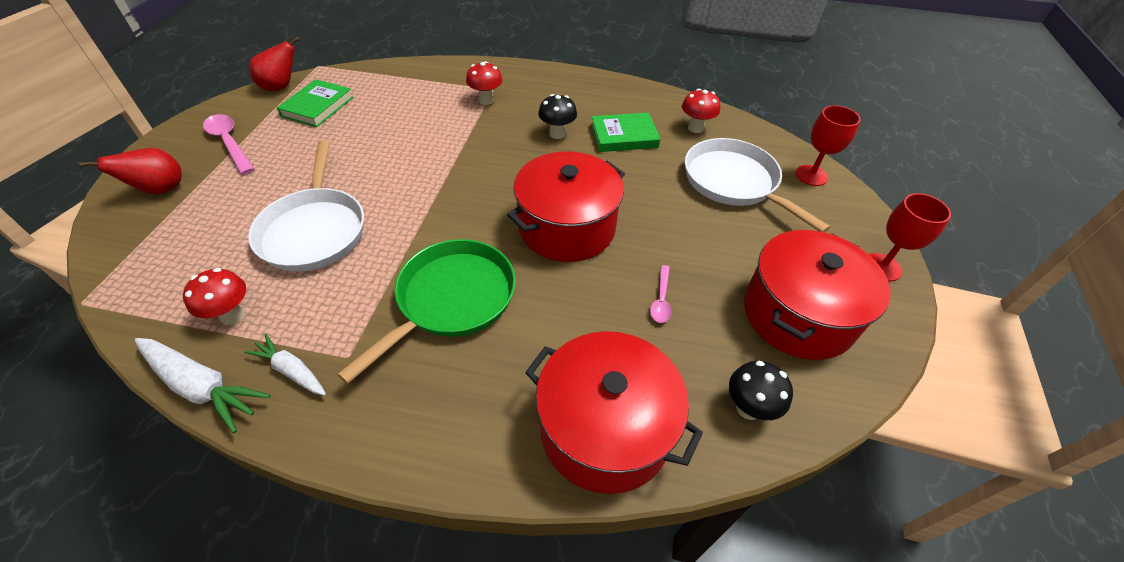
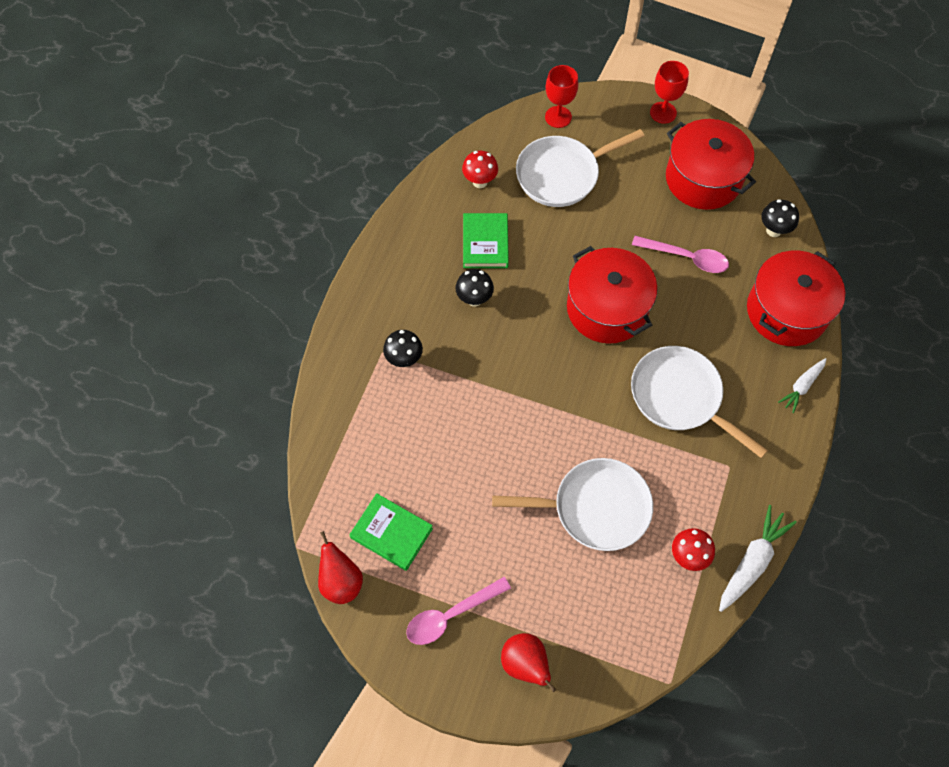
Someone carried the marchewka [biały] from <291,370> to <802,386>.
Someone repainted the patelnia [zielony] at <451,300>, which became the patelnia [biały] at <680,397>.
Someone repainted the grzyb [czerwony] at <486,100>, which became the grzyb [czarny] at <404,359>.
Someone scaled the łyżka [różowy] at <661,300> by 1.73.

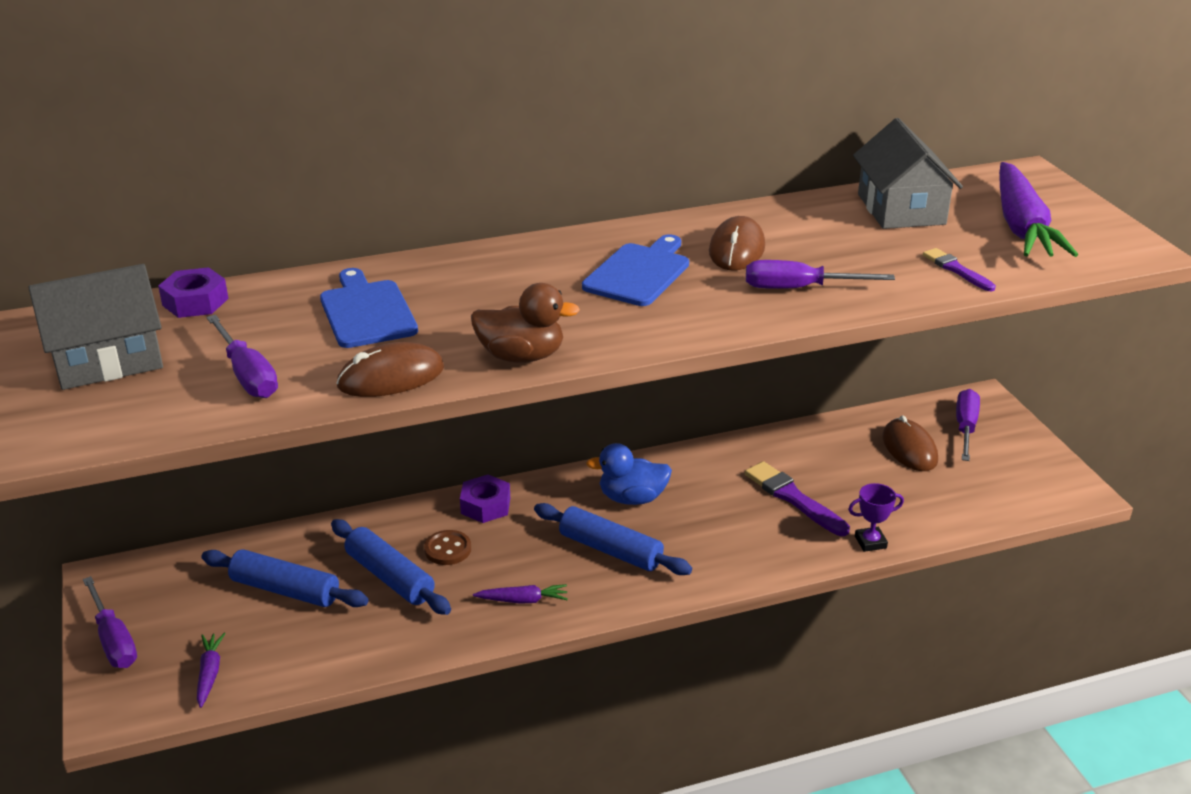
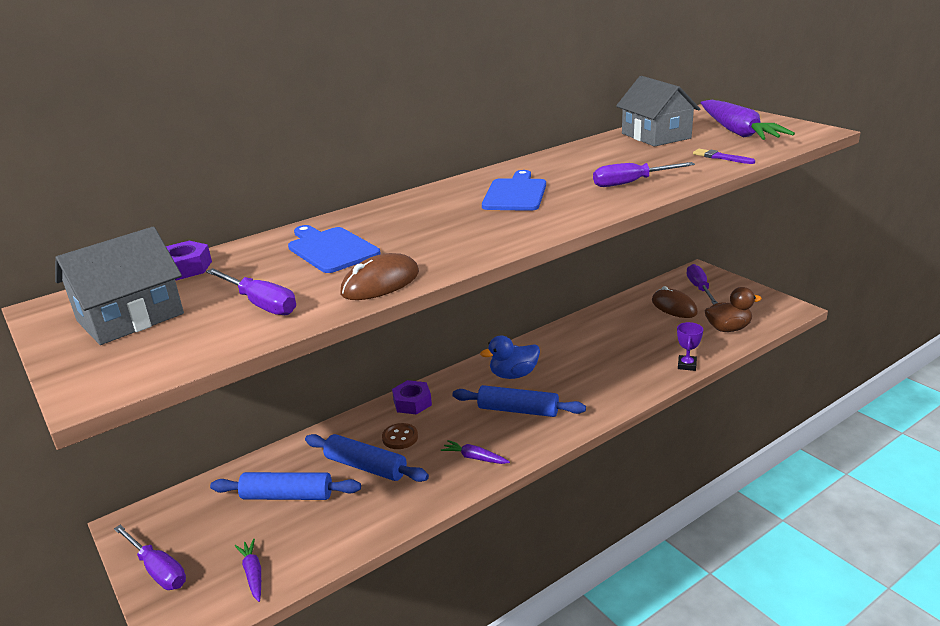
Someone carried the kaczka [brązowy] from <521,356> to <728,328>.
Someone rotated the marchewka [fioletowy] at <523,600> by 135 degrees counterclockwise.
Someone took away the myszka [brązowy] at <736,249>.
Someone took away the pędzel [fioletowy] at <793,498>.
Someone rotated the puchar [fioletowy] at <870,542> by 45 degrees counterclockwise.

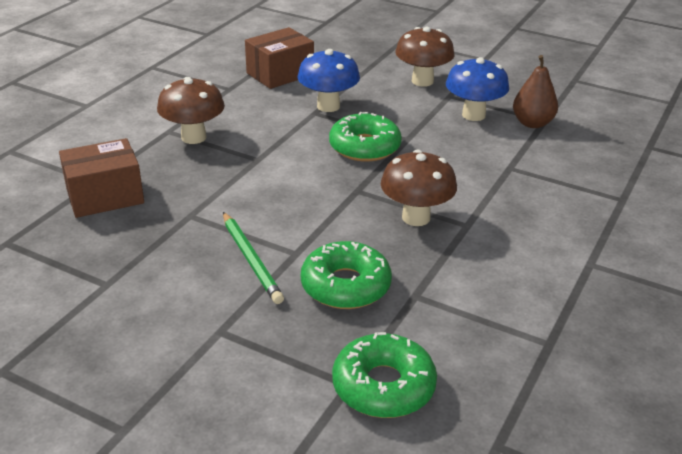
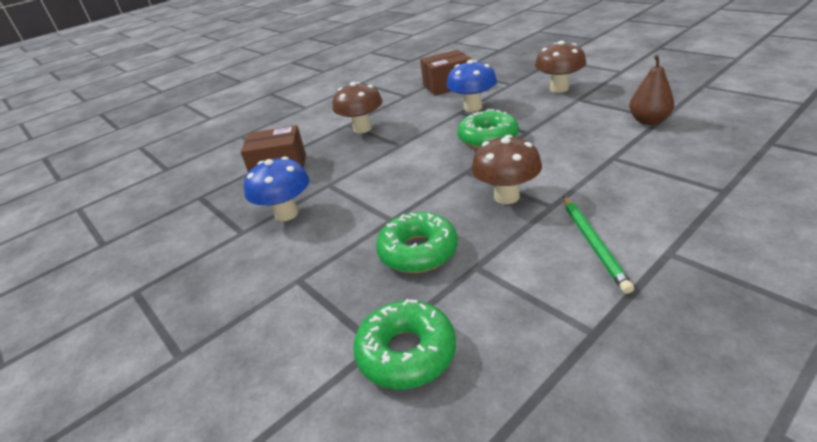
Someone carried the ołówek [zielony] from <251,259> to <593,243>.
Someone carried the grzyb [niebieski] from <473,115> to <286,214>.

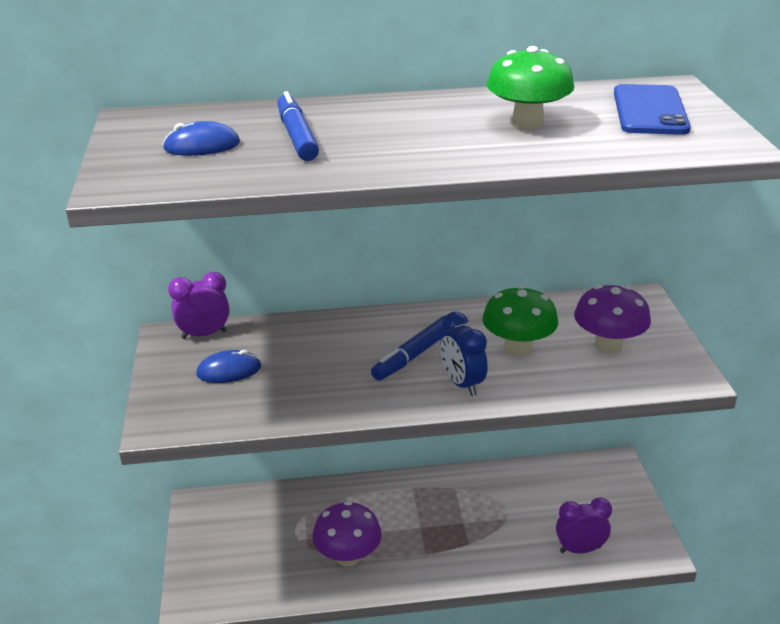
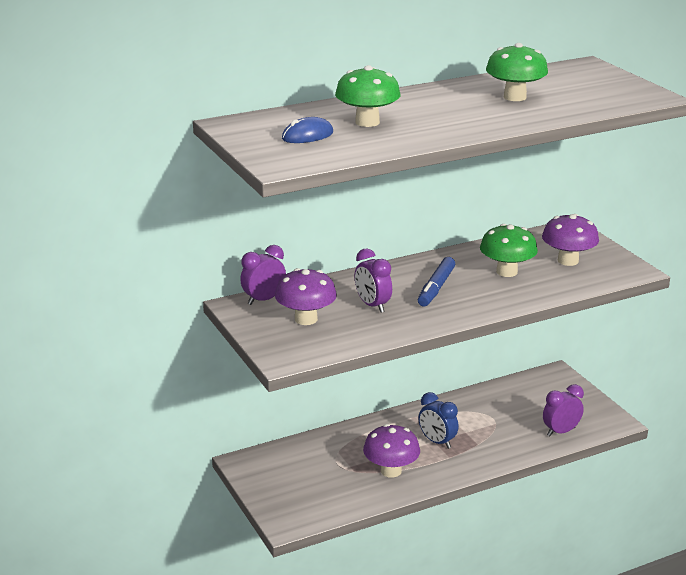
Someone swapped the myszka [niebieski] at <229,371> for the grzyb [fioletowy] at <306,319>.
Someone swapped the flamaster [niebieski] at <297,136> for the grzyb [zielony] at <367,122>.
Someone carried the budzik [niebieski] from <462,384> to <437,442>.
Someone took away the telefon [niebieski] at <650,111>.
Someone put down the budzik [fioletowy] at <372,305>.

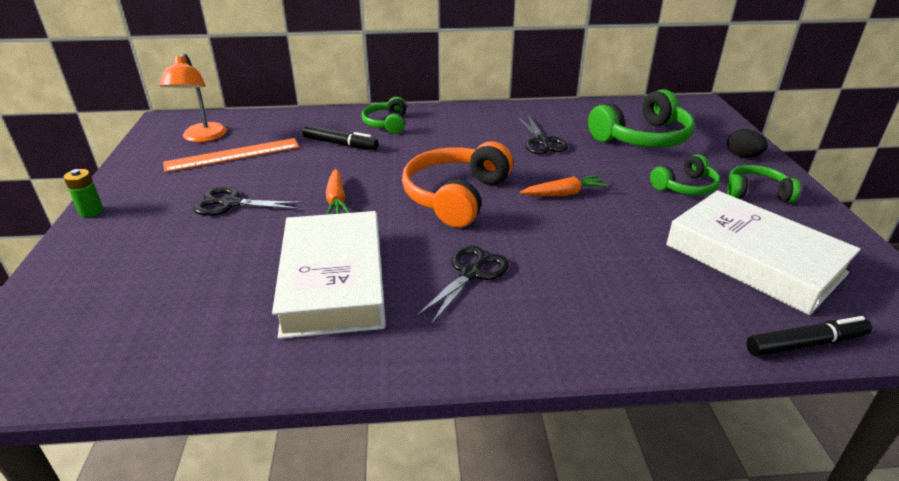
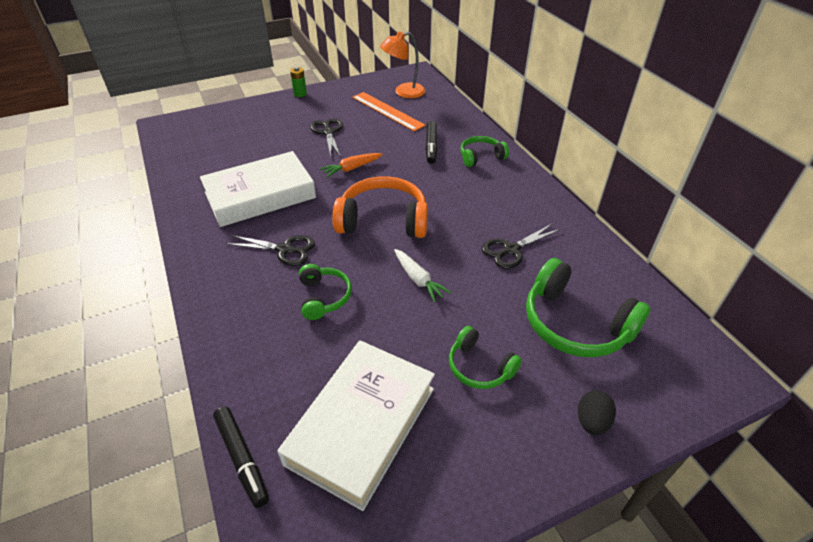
Someone repainted the marchewka [pomarańczowy] at <564,194>, which became the marchewka [biały] at <418,279>.
Someone carried the słuchawki [zielony] from <756,193> to <324,297>.

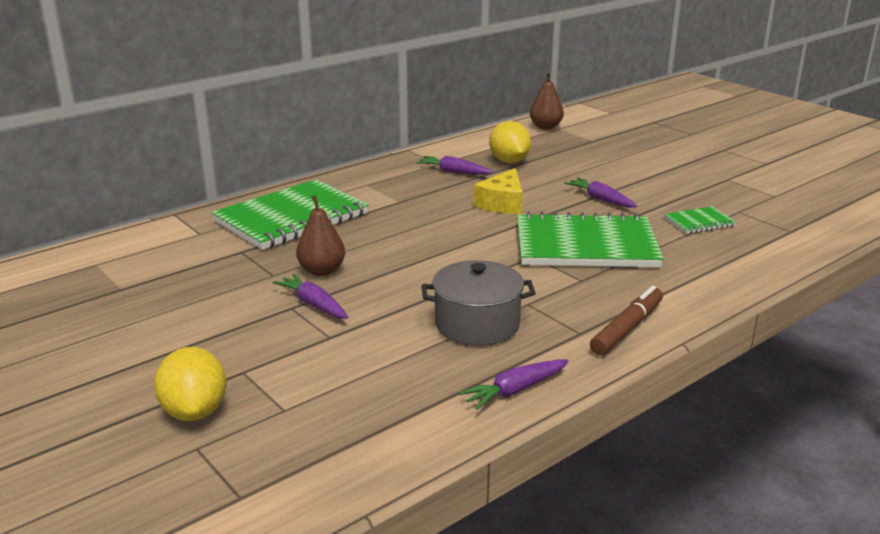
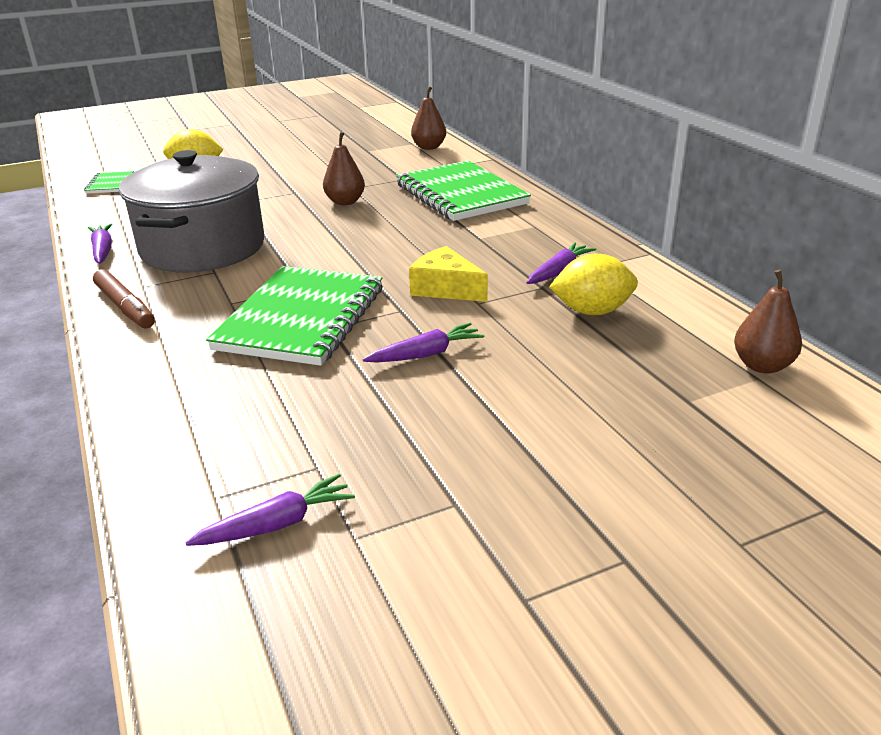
Someone carried the marchewka [fioletowy] from <313,304> to <277,524>.
Someone scaled the garnek [szary] at <477,324> by 1.68.
Someone carried the zeszyt [zielony] from <699,222> to <110,184>.
Someone put down the gruszka [brązowy] at <429,147>.

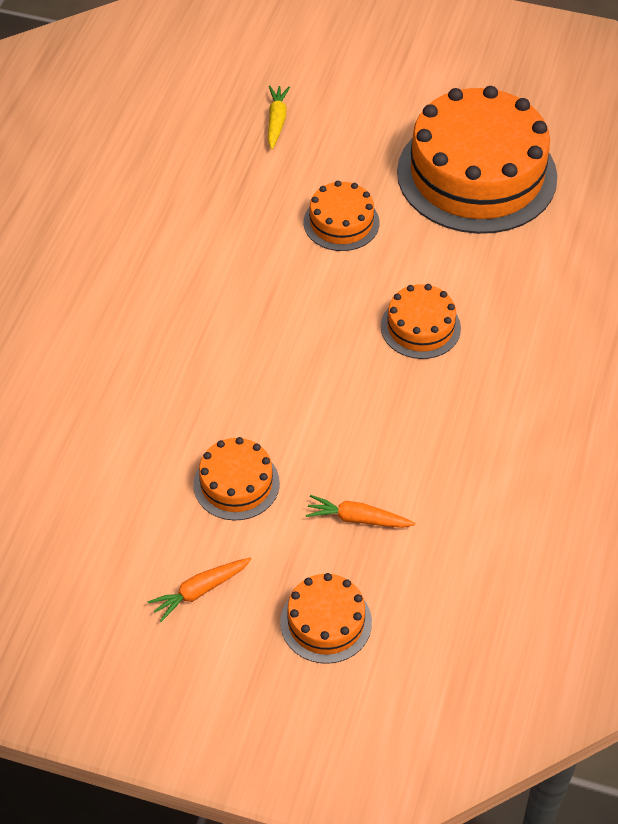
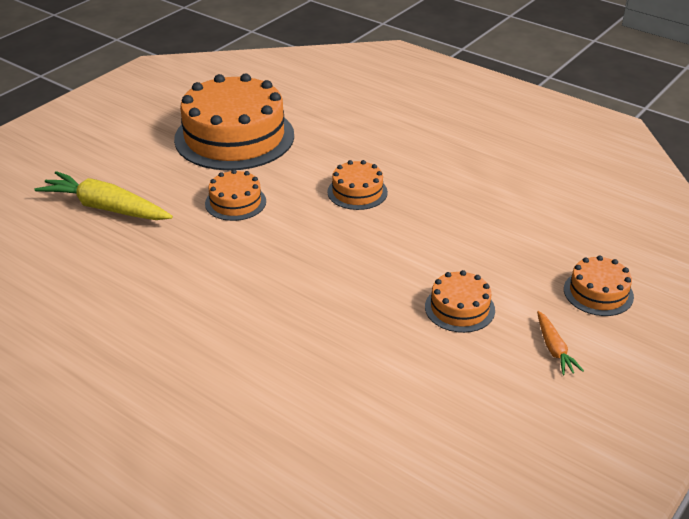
Someone scaled the marchewka [żółty] at <276,121> by 1.97.
Someone took away the marchewka [pomarańczowy] at <358,519>.

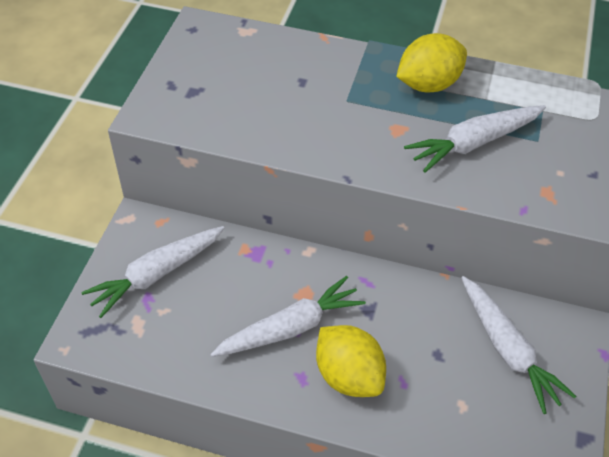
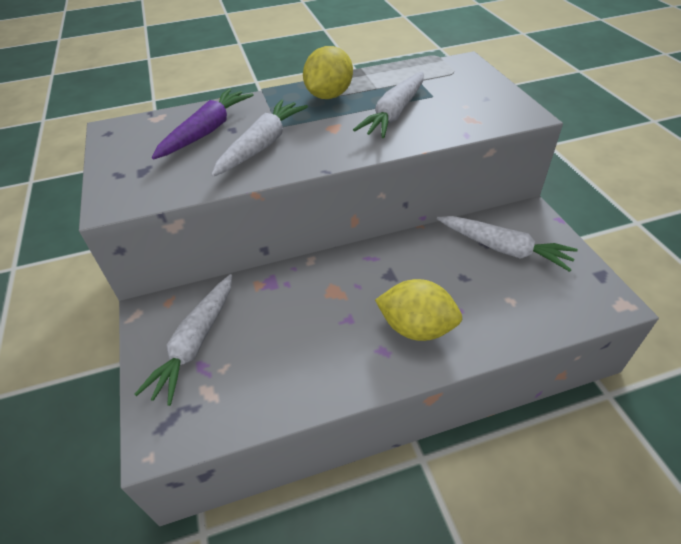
Someone carried the marchewka [biały] from <290,328> to <262,145>.
Someone put down the marchewka [fioletowy] at <207,131>.

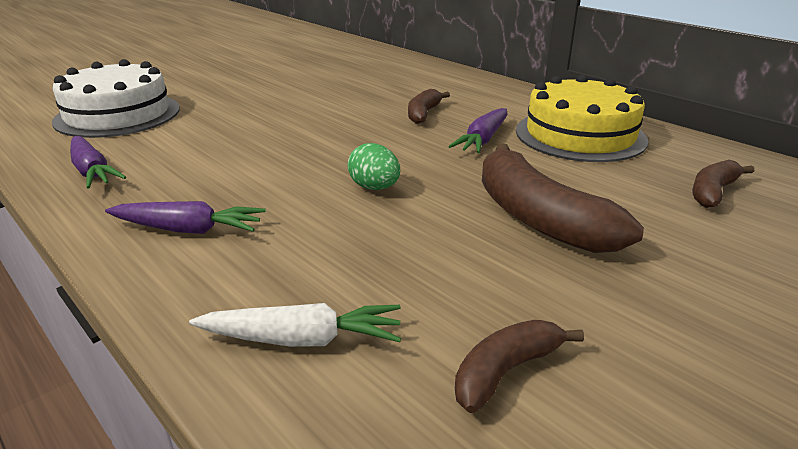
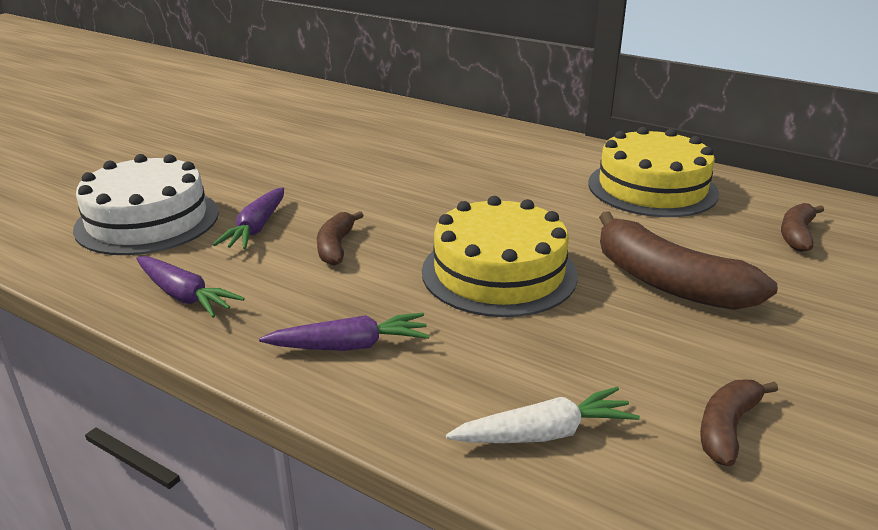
Someone swapped the jajko [zielony] at <374,187> for the tort [żółty] at <499,272>.
Someone carried the banan [brązowy] from <423,114> to <336,246>.
Someone carried the marchewka [fioletowy] from <483,139> to <256,228>.

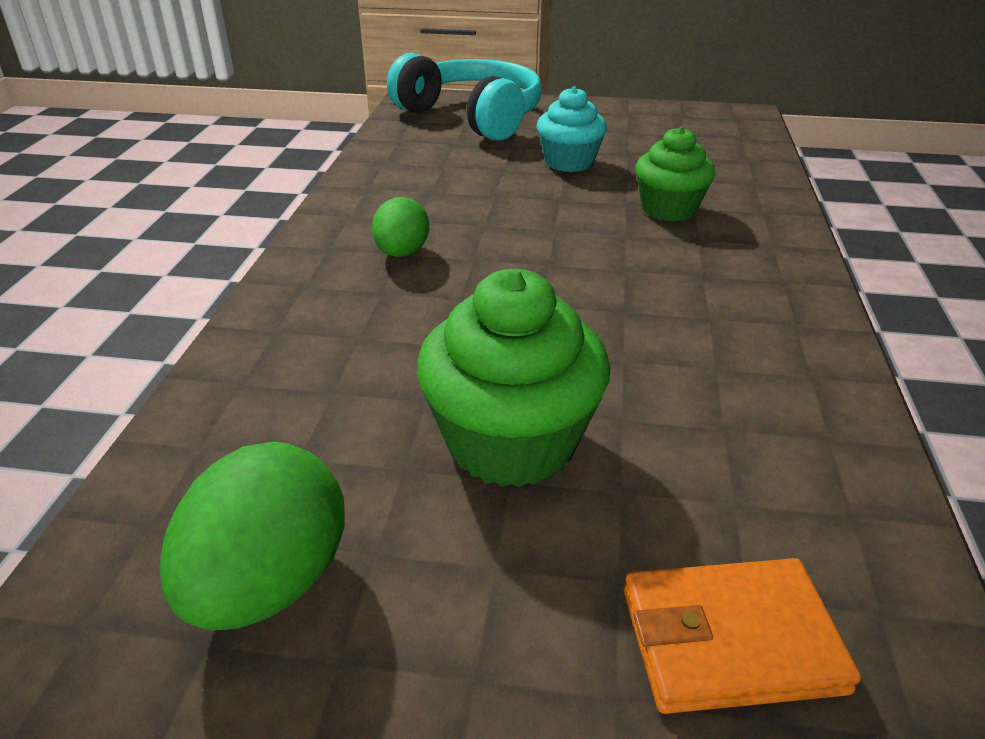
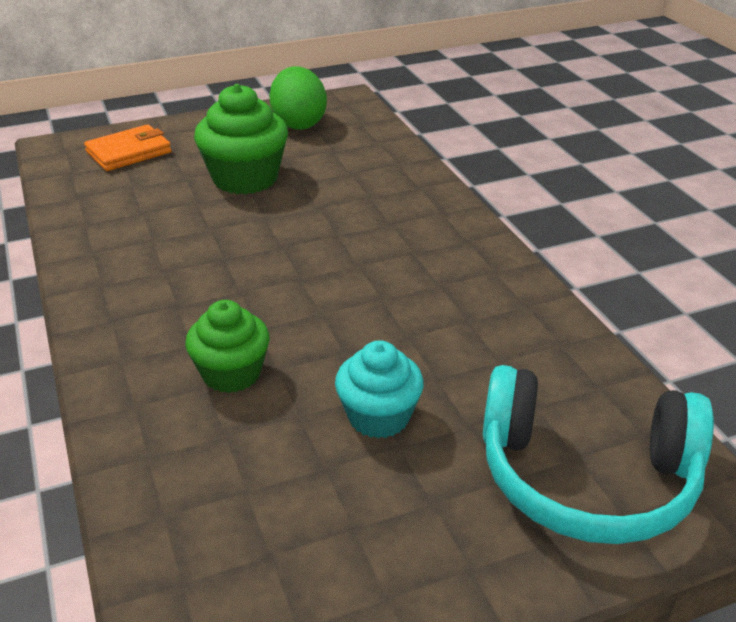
Someone took away the jajko [zielony] at <402,253>.

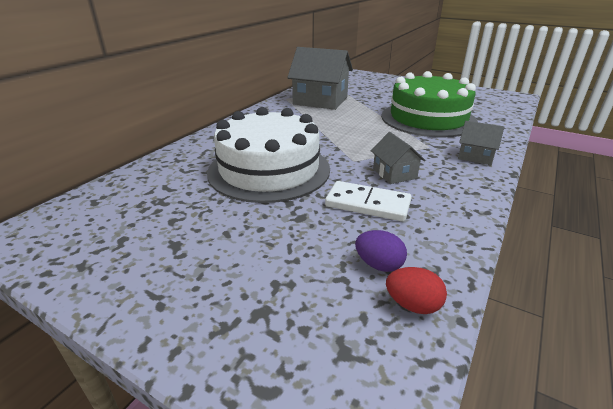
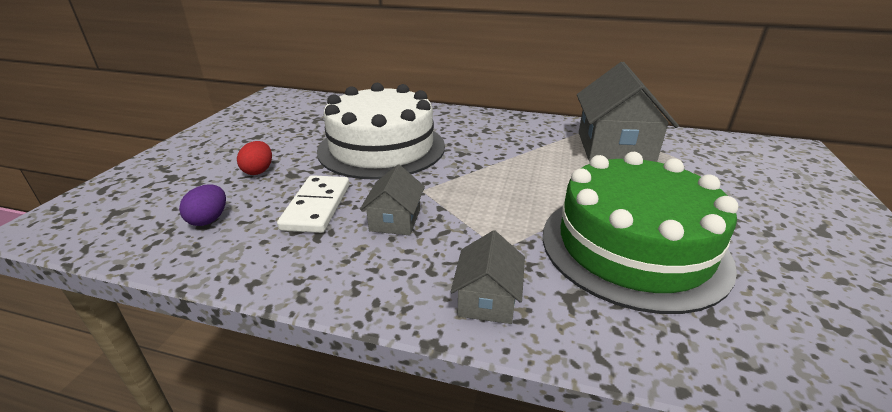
Someone rotated the domek [szary] at <394,173> by 45 degrees counterclockwise.
Someone carried the jajko [czerwony] from <412,305> to <258,171>.

